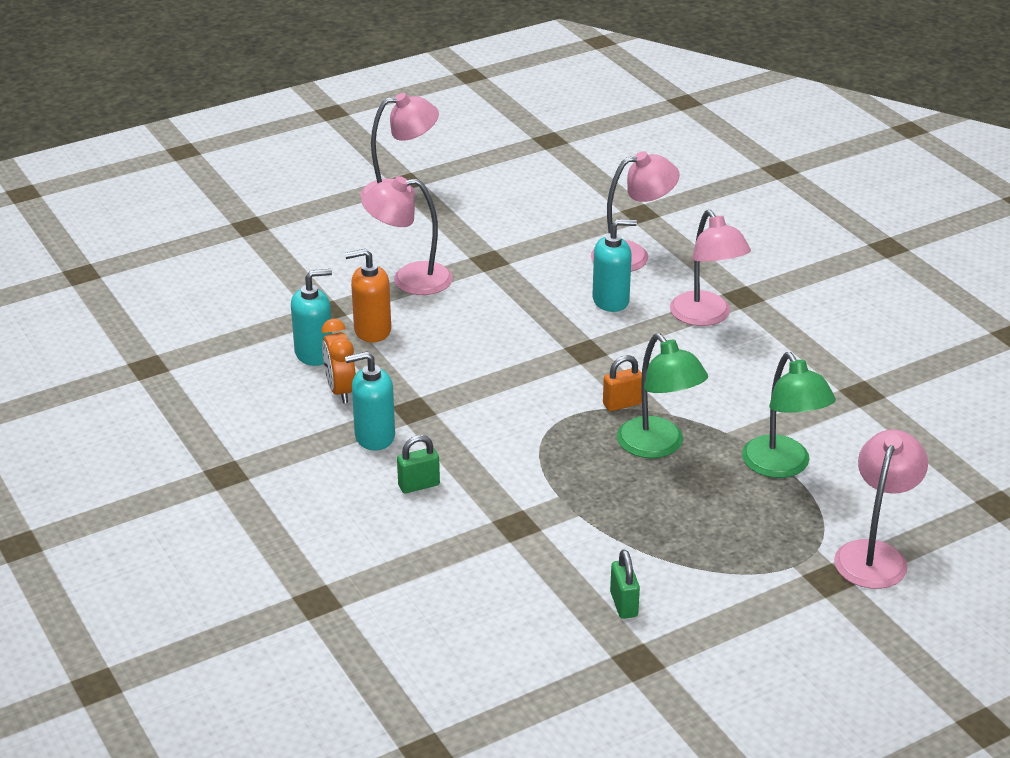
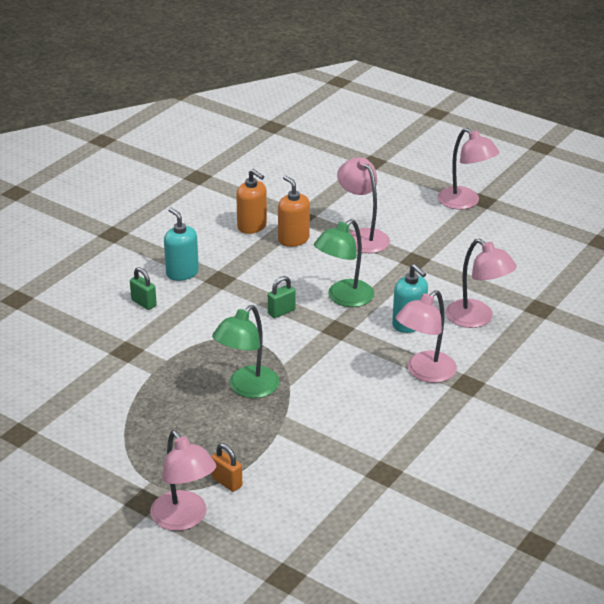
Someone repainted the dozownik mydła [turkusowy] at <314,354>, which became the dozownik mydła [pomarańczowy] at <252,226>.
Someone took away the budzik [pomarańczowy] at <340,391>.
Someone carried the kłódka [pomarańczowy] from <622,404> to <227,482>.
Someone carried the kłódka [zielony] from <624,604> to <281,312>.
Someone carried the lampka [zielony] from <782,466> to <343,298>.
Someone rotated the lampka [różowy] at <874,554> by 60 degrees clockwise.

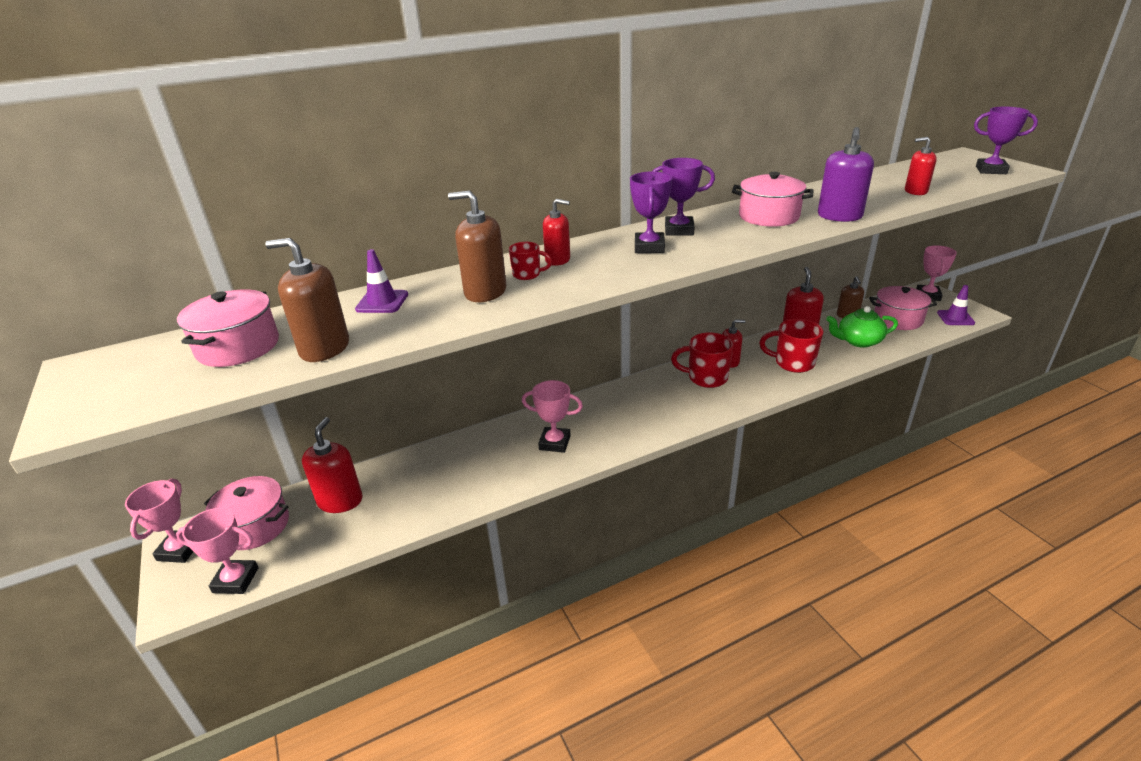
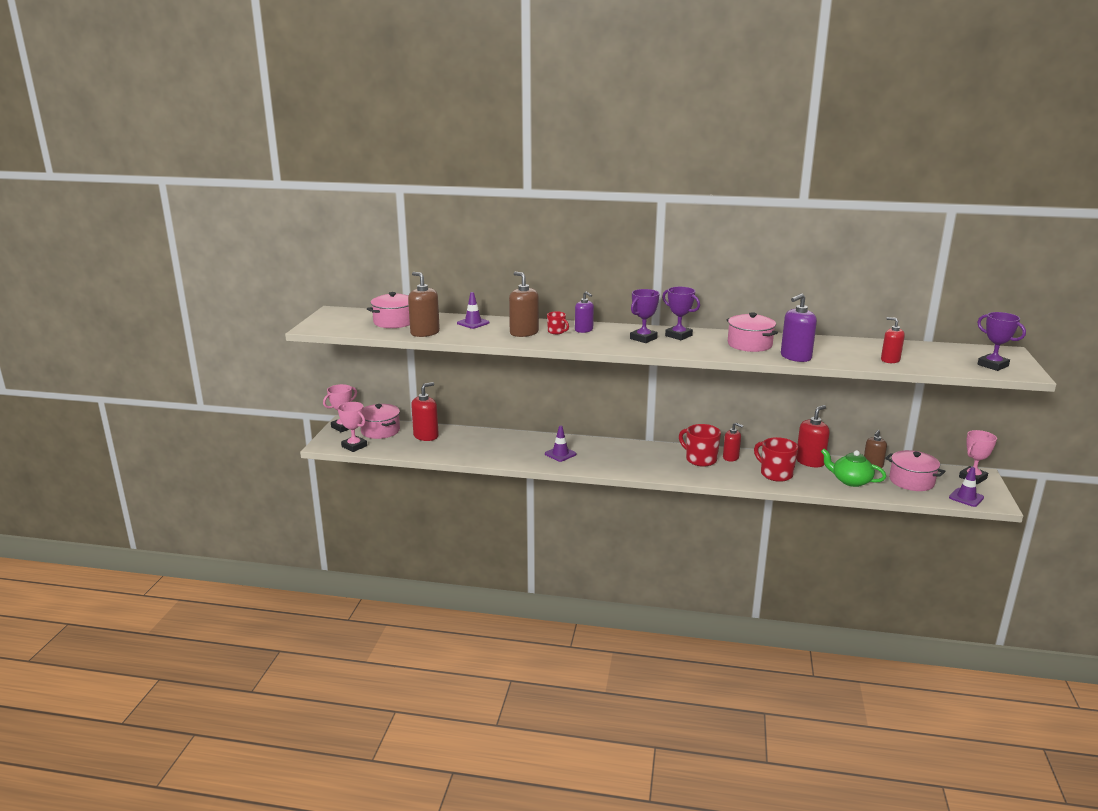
Someone swapped the puchar [różowy] at <555,443> for the pachołek [fioletowy] at <560,454>.
Someone repainted the dozownik mydła [czerwony] at <558,260>, which became the dozownik mydła [fioletowy] at <584,330>.

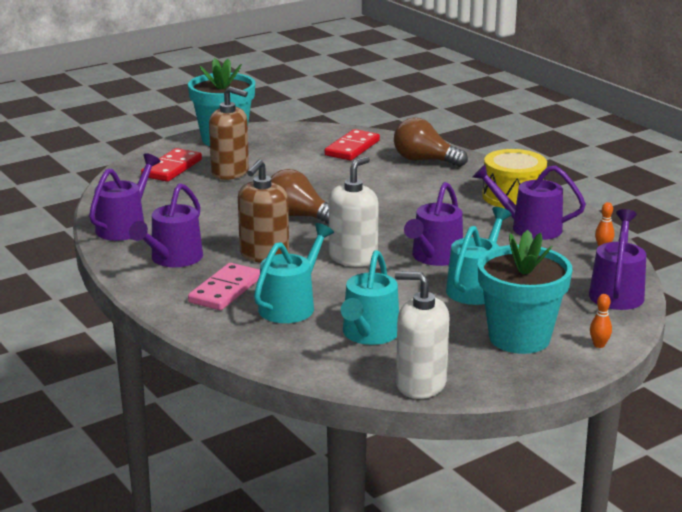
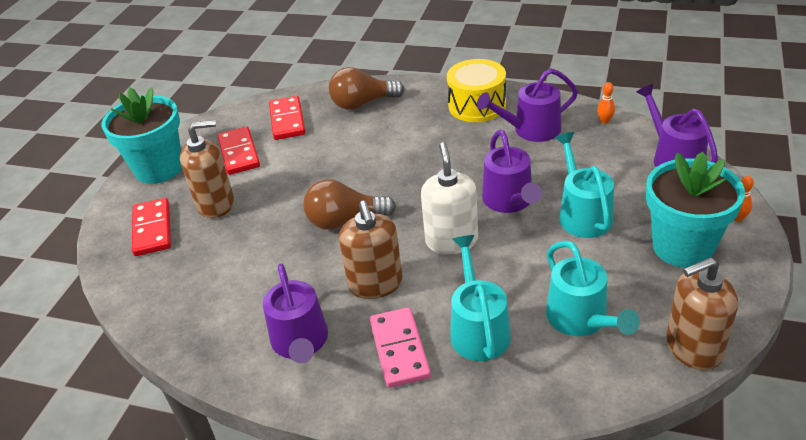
Someone took away the konewka [fioletowy] at <124,226>.
Someone repainted the dozownik mydła [biały] at <420,384>, which became the dozownik mydła [brązowy] at <693,348>.
Someone put down the kostka domina [czerwony] at <239,153>.

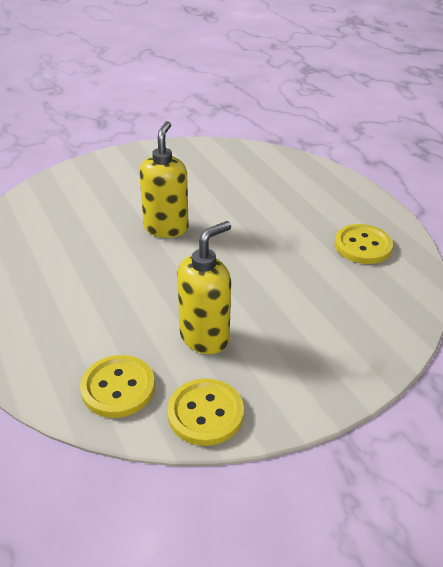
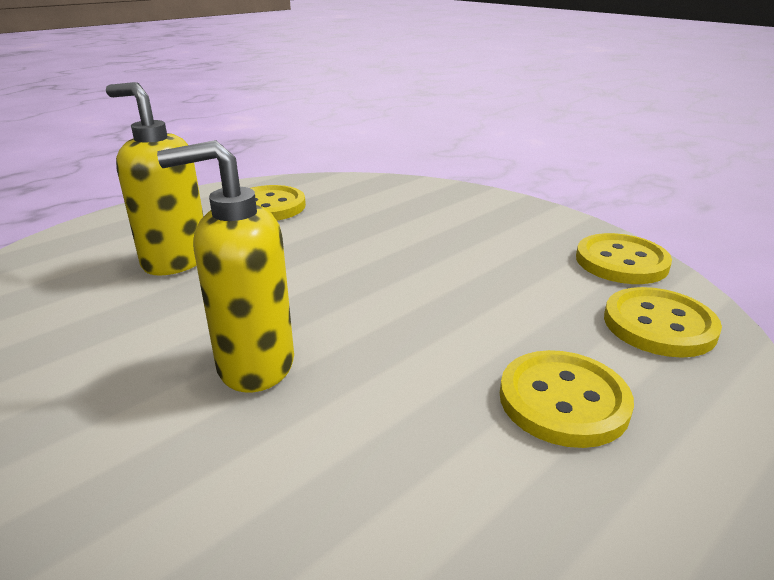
Someone carried the dozownik mydła [żółty] from <205,337> to <175,261>.
Someone put down the guzik [żółty] at <563,401>.

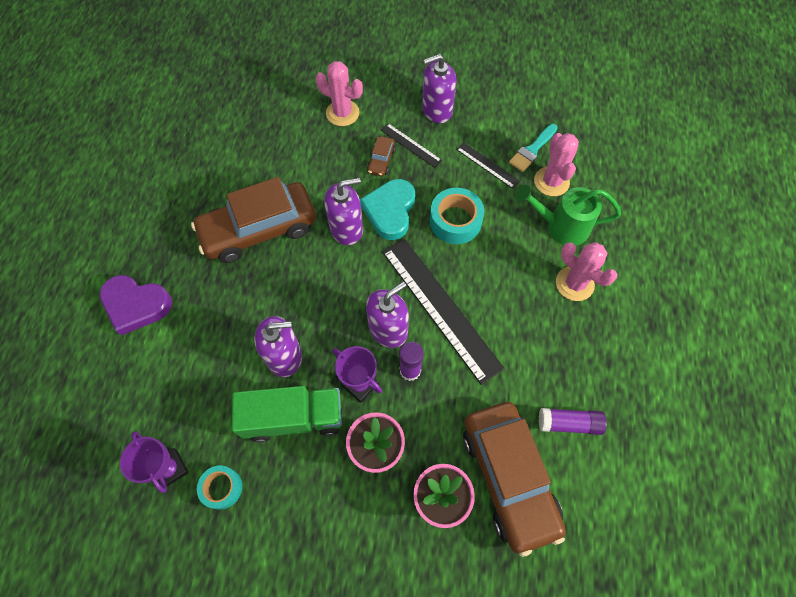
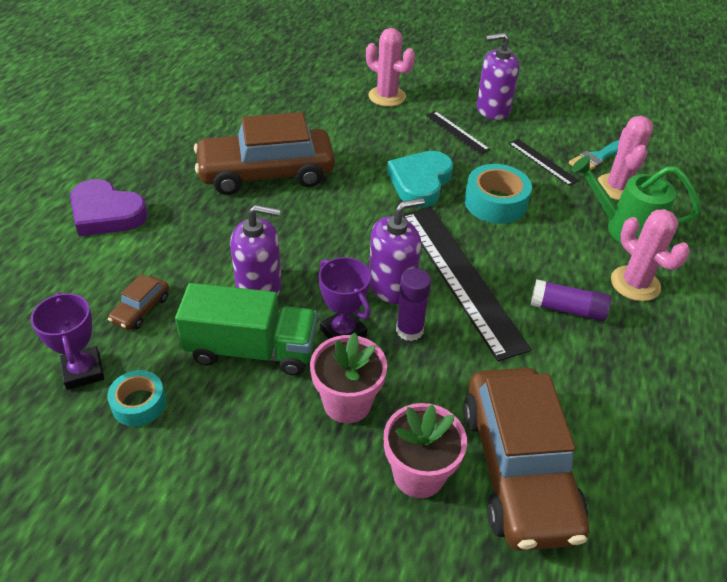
Someone took away the dozownik mydła [fioletowy] at <346,228>.
Someone carried the samochód [brązowy] from <381,160> to <141,309>.
Someone carried the klej w sztyfcie [fioletowy] from <569,423> to <567,309>.

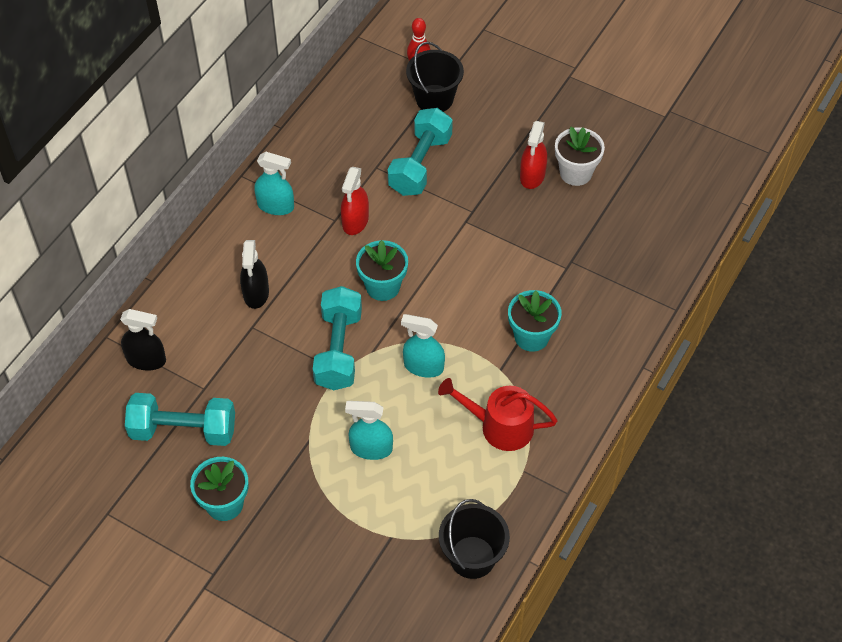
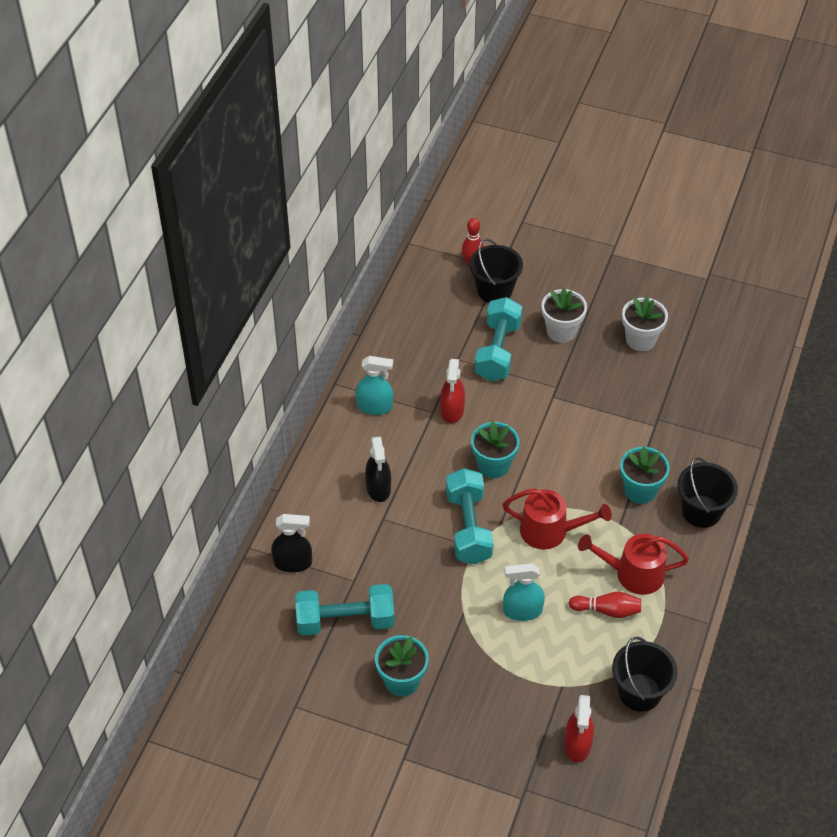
Someone swapped the spryskiwacz [turkusowy] at <423,366> for the konewka [czerwony] at <550,531>.
Someone carried the spryskiwacz [czerwony] from <532,176> to <577,744>.
Someone put down the doniczka [biały] at <561,331>.
Someone put down the kręgiel [czerwony] at <607,610>.
Someone put down the wiadro [czarny] at <701,511>.

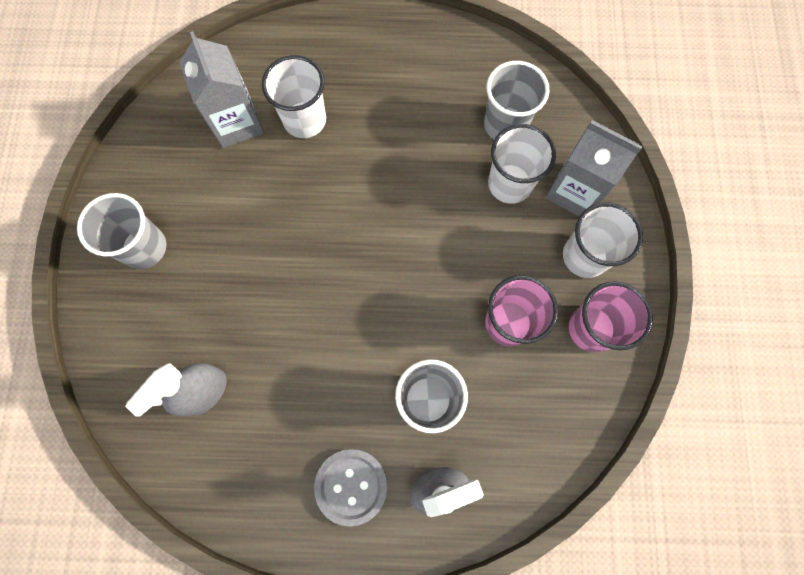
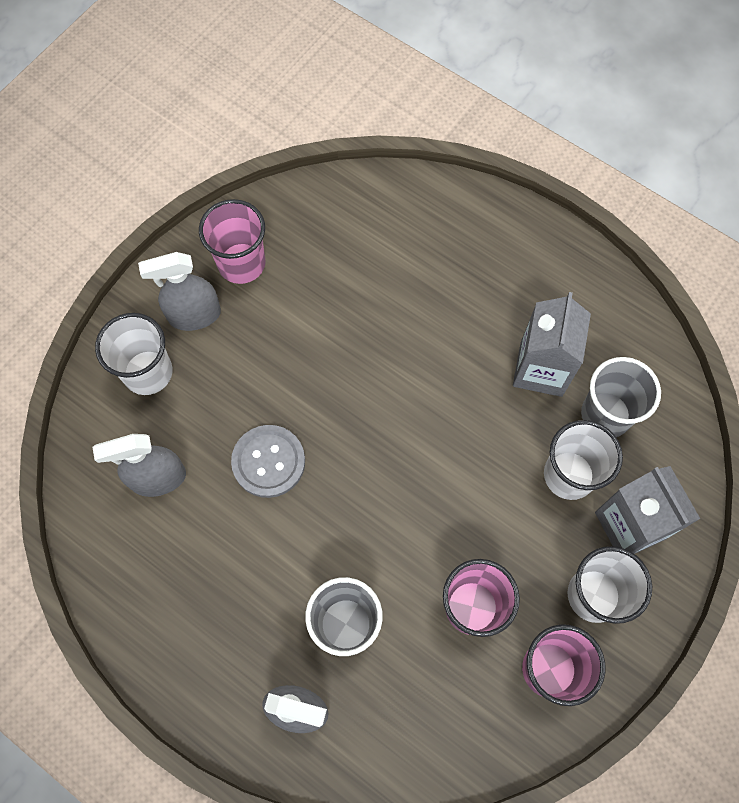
Someone swapped the szklanka [szary] at <144,247> for the spryskiwacz [szary] at <194,315>.
Someone carried the karton mleka [szary] from <237,123> to <541,369>.
Someone carried the szklanka [biały] from <304,120> to <148,372>.
Someone carried the guzik [szary] from <351,486> to <268,462>.
Someone put down the szklanka [różowy] at <241,263>.

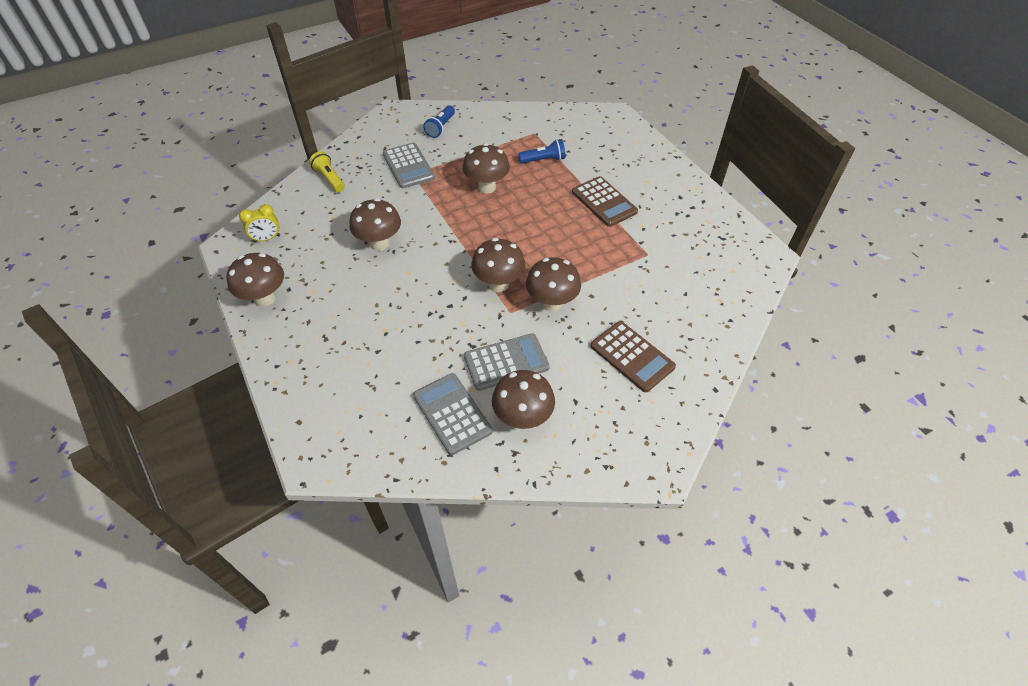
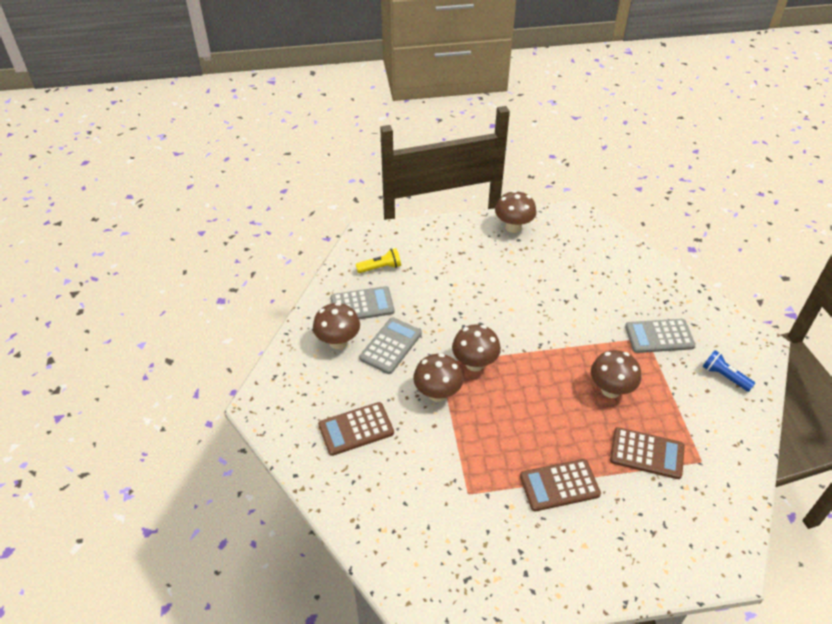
Someone took away the budzik [żółty] at <267,239>.
Someone carried the latarka [żółty] from <329,179> to <380,268>.
Someone took away the grzyb [brązowy] at <379,243>.
Someone rotated the kalkulator [szary] at <506,362> by 150 degrees counterclockwise.
Someone swapped the latarka [niebieski] at <543,160> for the kalkulator [brązowy] at <646,453>.

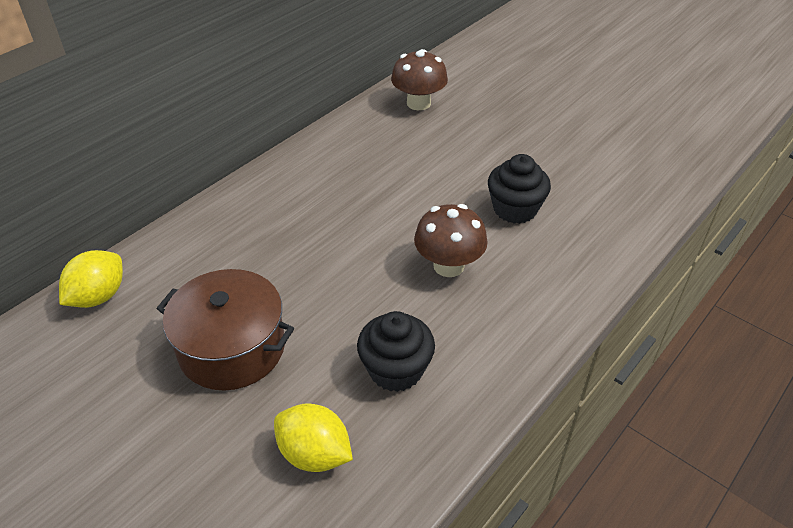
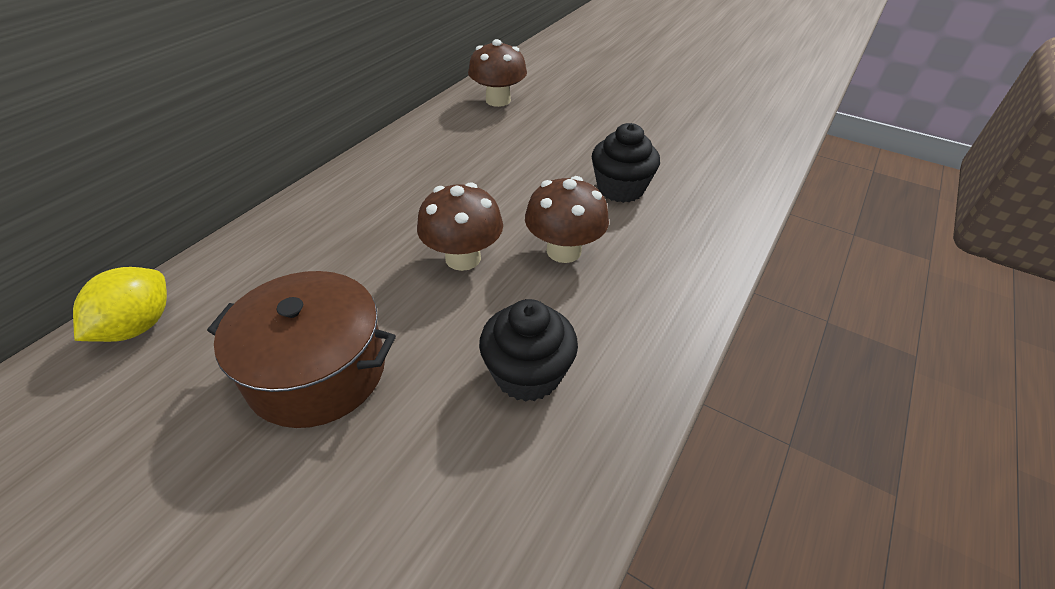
Someone took away the cytryna [żółty] at <314,454>.
Someone put down the grzyb [brązowy] at <463,258>.

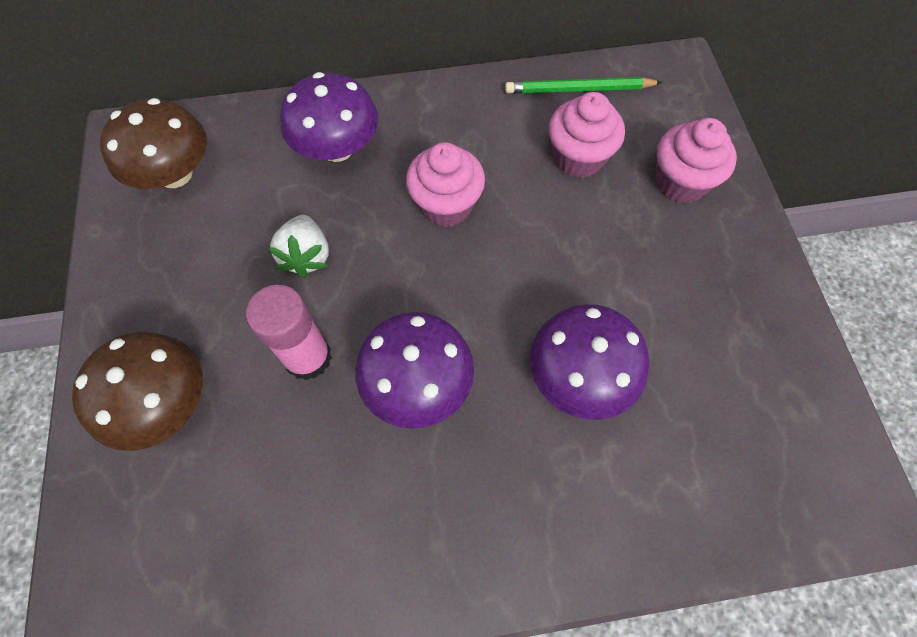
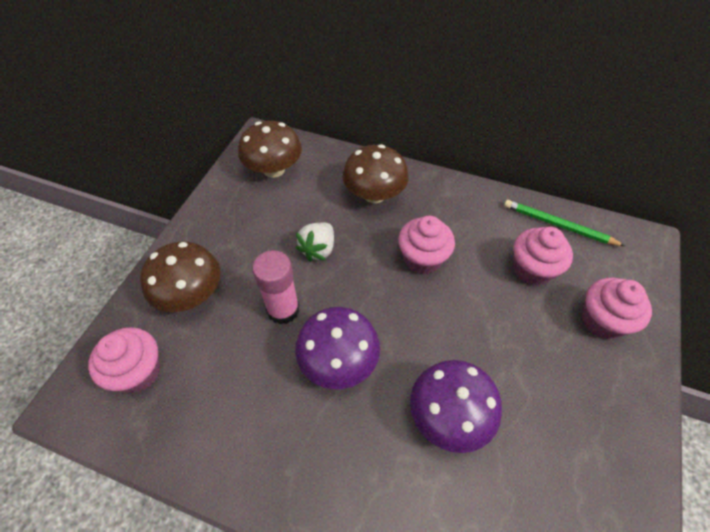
Someone repainted the grzyb [fioletowy] at <337,148>, which became the grzyb [brązowy] at <374,194>.
Someone put down the muffinka [różowy] at <138,372>.

